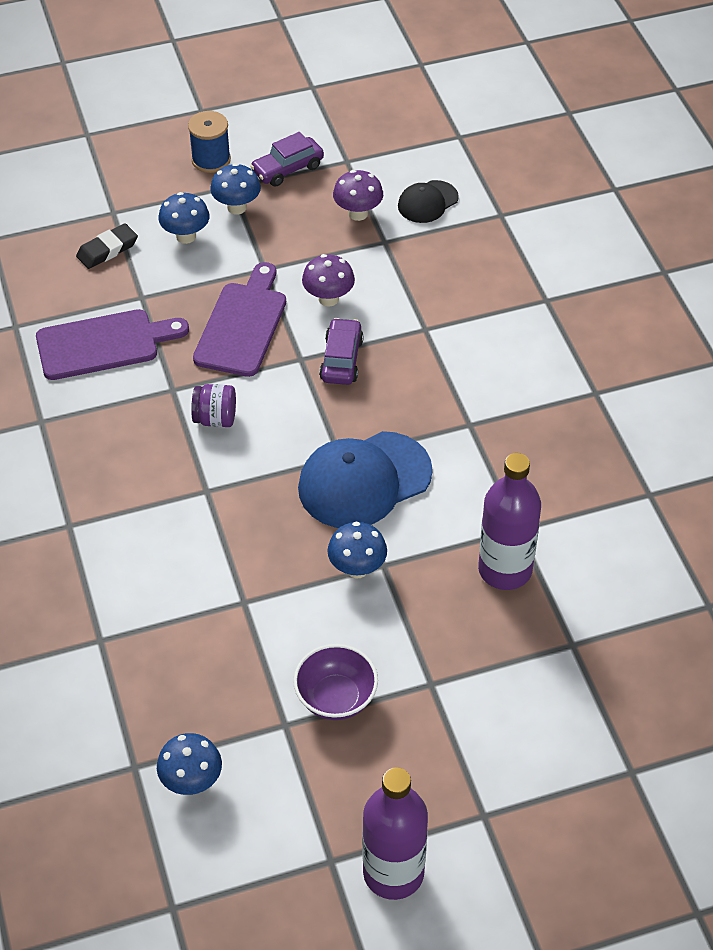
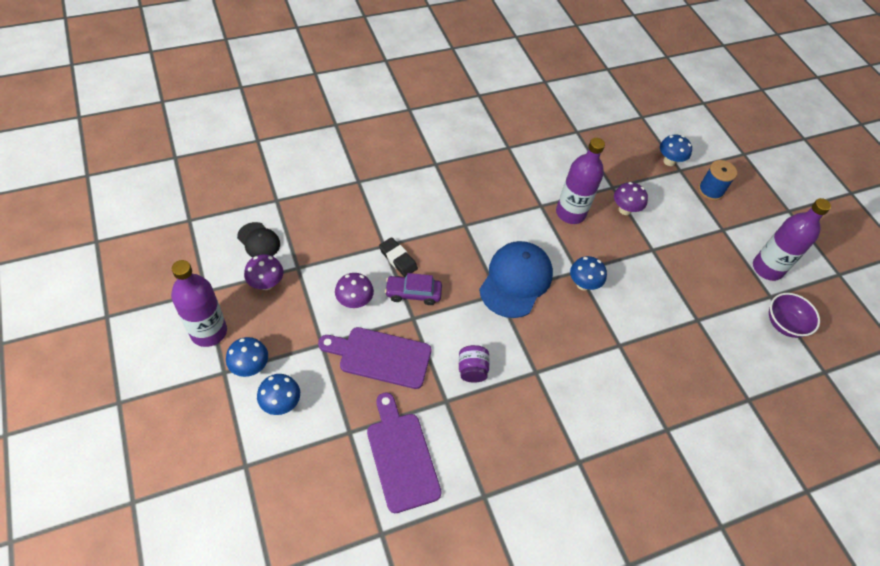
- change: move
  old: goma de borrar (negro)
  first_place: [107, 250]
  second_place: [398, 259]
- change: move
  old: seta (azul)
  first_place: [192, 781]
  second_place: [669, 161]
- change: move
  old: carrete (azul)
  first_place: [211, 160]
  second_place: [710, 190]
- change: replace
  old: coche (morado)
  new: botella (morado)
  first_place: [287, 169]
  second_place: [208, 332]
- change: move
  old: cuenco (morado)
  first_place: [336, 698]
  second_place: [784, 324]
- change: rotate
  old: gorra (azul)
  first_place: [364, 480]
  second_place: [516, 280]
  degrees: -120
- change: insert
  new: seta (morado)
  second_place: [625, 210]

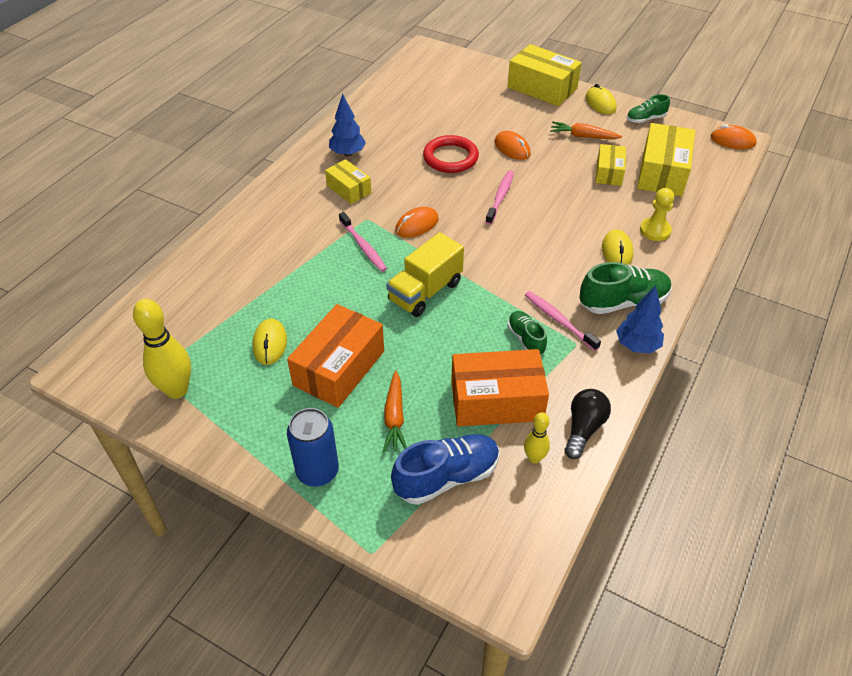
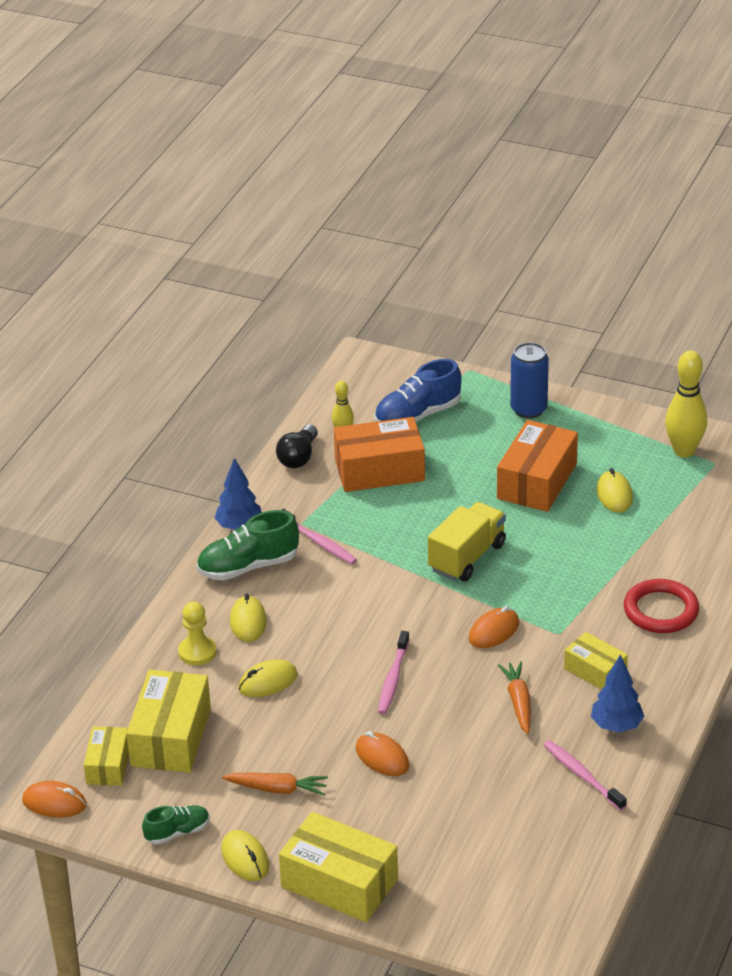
- change: move
  old: cepillo de dientes (rosa)
  first_place: [363, 246]
  second_place: [582, 775]
- change: move
  old: zanahoria (naranja)
  first_place: [394, 417]
  second_place: [518, 702]
- change: move
  old: anillo (rojo)
  first_place: [450, 157]
  second_place: [661, 610]
- change: delete
  old: zapato (verde)
  first_place: [526, 339]
- change: move
  old: caja (amarillo)
  first_place: [609, 172]
  second_place: [108, 765]
- change: insert
  new: ratón (amarillo)
  second_place: [268, 682]

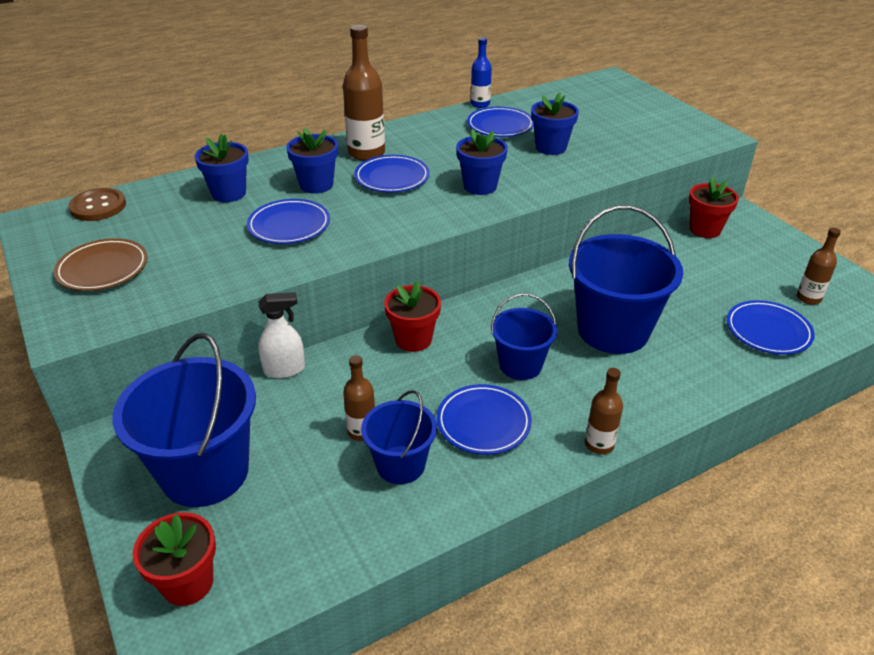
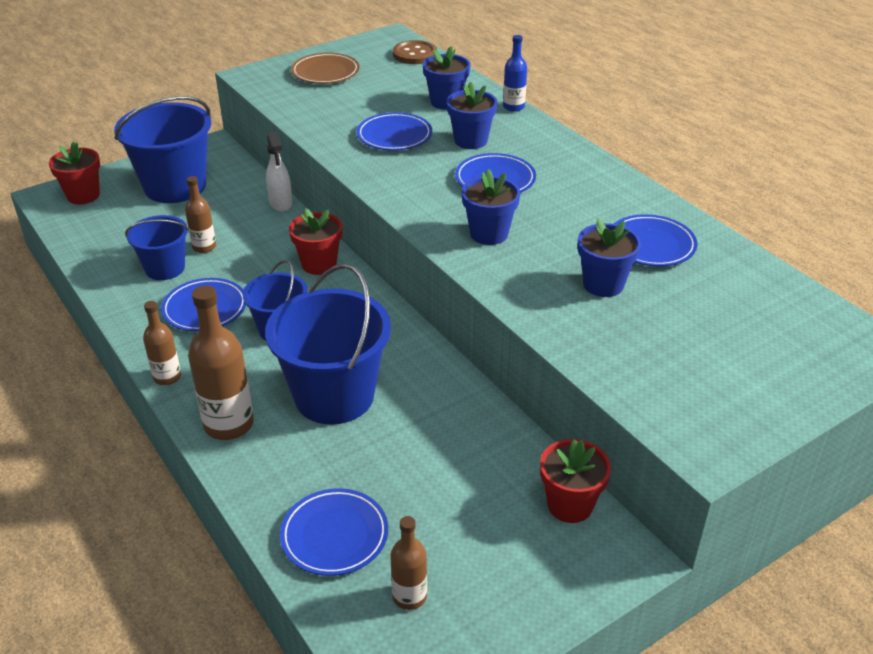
- change: move
  old: botella (marrón)
  first_place: [366, 153]
  second_place: [229, 424]
- change: move
  old: botella (azul)
  first_place: [480, 104]
  second_place: [513, 107]

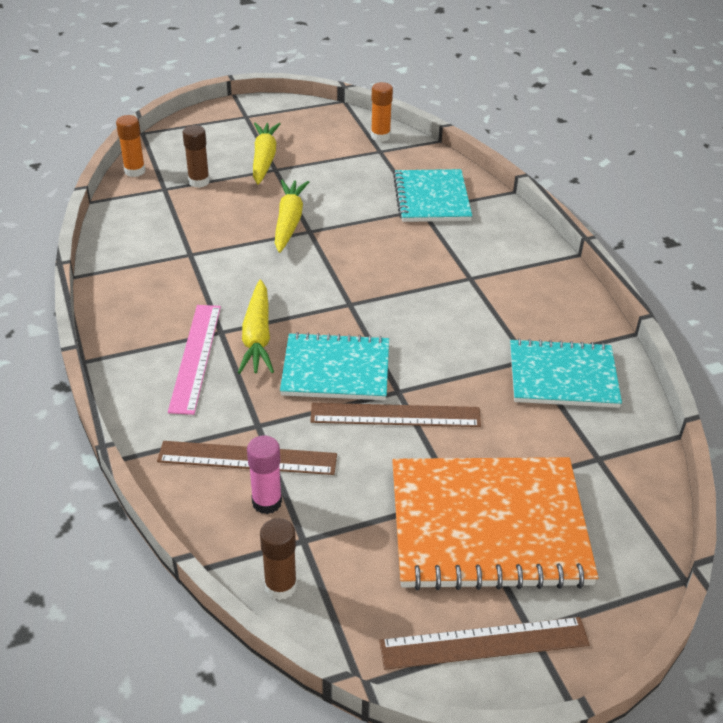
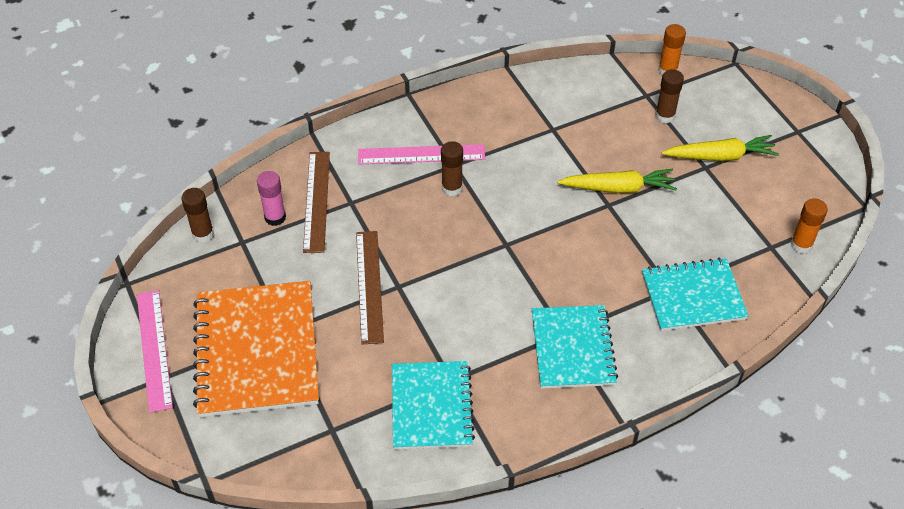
- change: replace
  old: zanahoria (amarillo)
  new: barra de pegamento (marrón)
  first_place: [257, 336]
  second_place: [452, 188]
- change: move
  old: cuaderno (turquesa)
  first_place: [336, 369]
  second_place: [573, 348]
- change: recolor
  old: regla (marrón)
  new: regla (rosa)
  first_place: [484, 643]
  second_place: [154, 349]

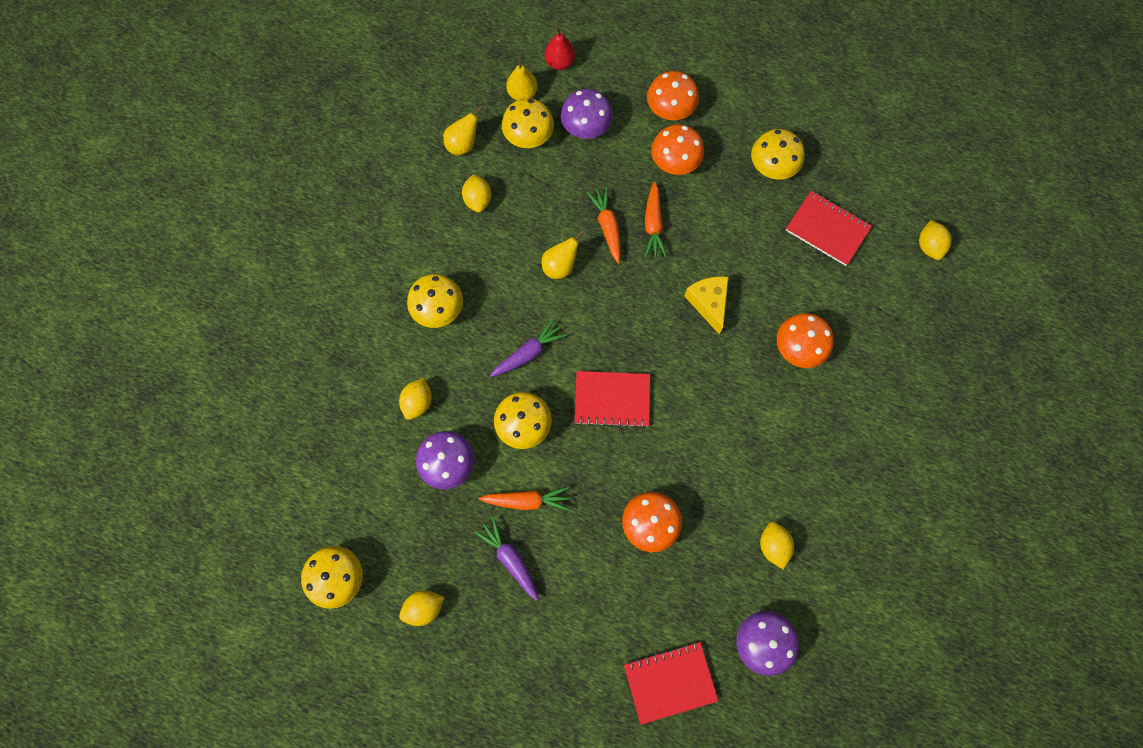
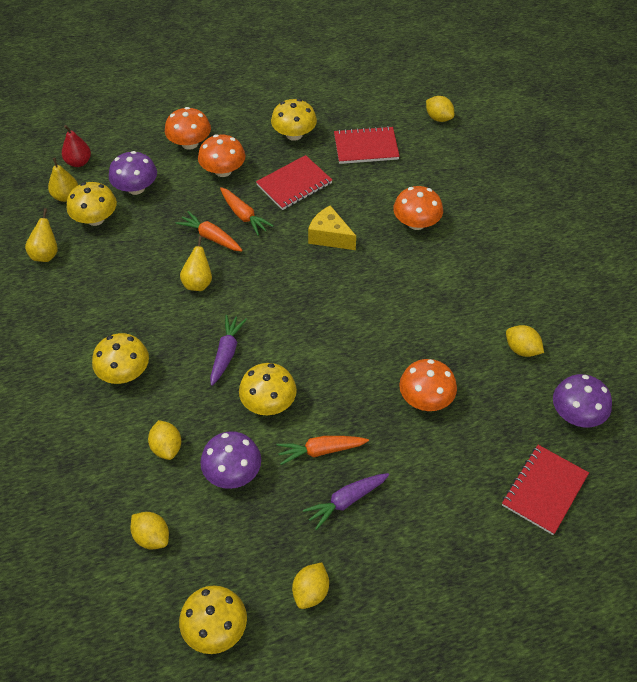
- change: move
  old: limón (amarillo)
  first_place: [478, 200]
  second_place: [152, 537]
- change: rotate
  old: zanahoria (morado)
  first_place: [510, 559]
  second_place: [346, 501]
  degrees: -45
- change: rotate
  old: zanahoria (naranja)
  first_place: [527, 500]
  second_place: [320, 451]
  degrees: -150
- change: move
  old: cuaderno (rojo)
  first_place: [612, 399]
  second_place: [294, 184]

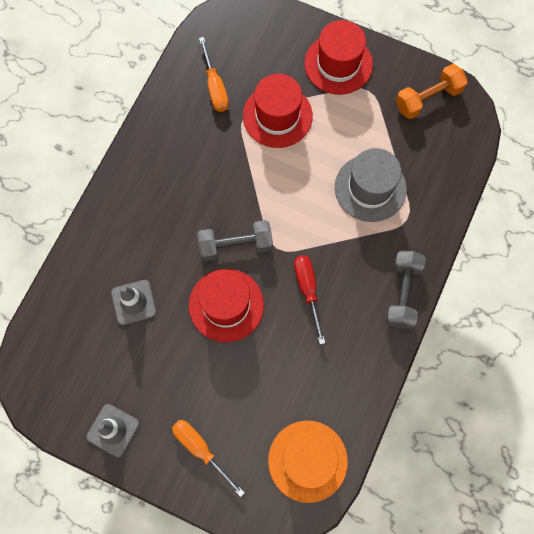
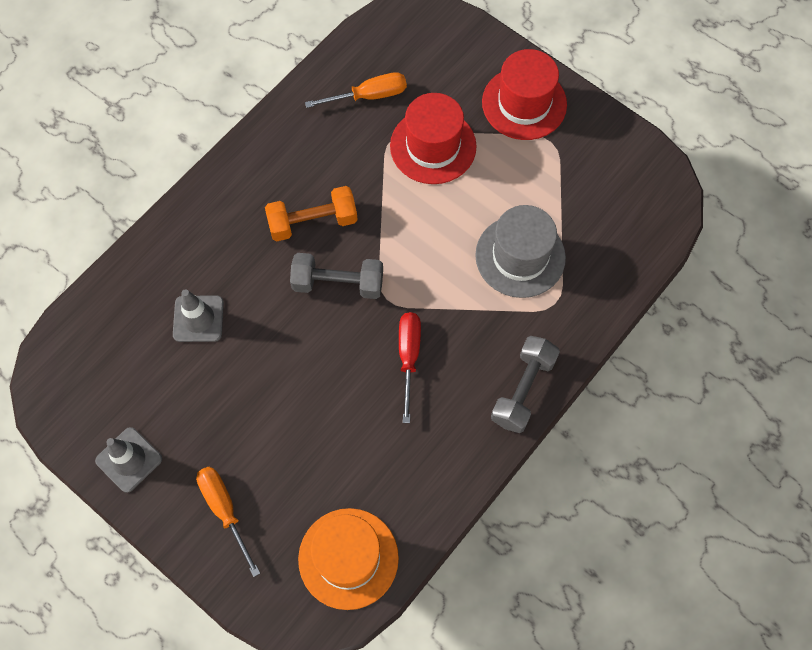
- change: delete
  old: sombrero (rojo)
  first_place: [226, 305]
- change: rotate
  old: destornillador (naranja)
  first_place: [215, 87]
  second_place: [369, 96]
  degrees: -105
- change: move
  old: mancuerna (naranja)
  first_place: [428, 98]
  second_place: [313, 222]

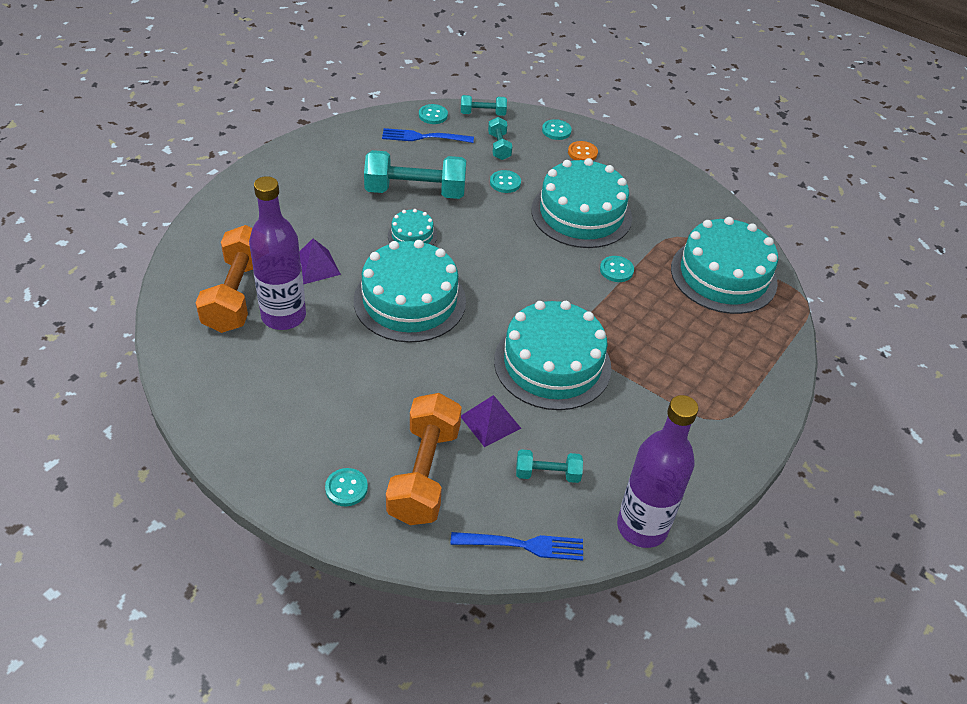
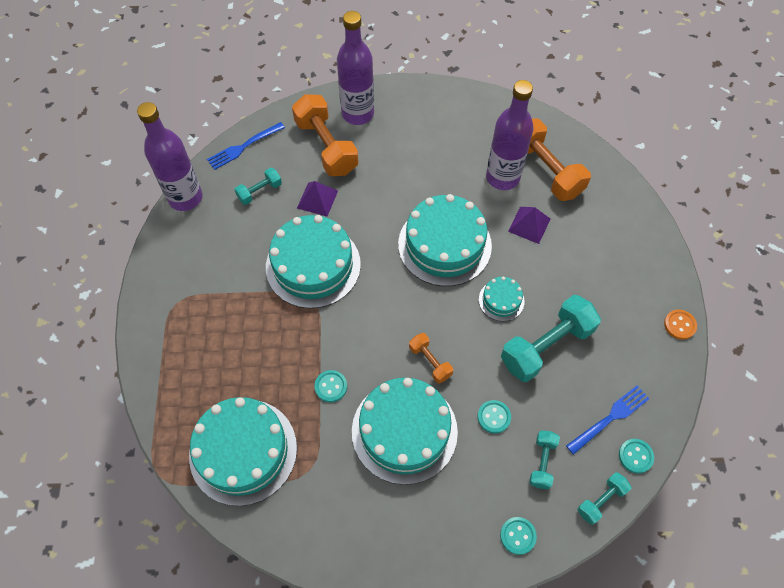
- change: replace
  old: botón (turquesa)
  new: botella (morado)
  first_place: [346, 488]
  second_place: [358, 114]
- change: rotate
  old: mancuerna (turquesa)
  first_place: [499, 146]
  second_place: [542, 462]
  degrees: 60
- change: move
  old: botón (naranja)
  first_place: [582, 153]
  second_place: [679, 325]
- change: insert
  new: mancuerna (naranja)
  second_place: [430, 362]

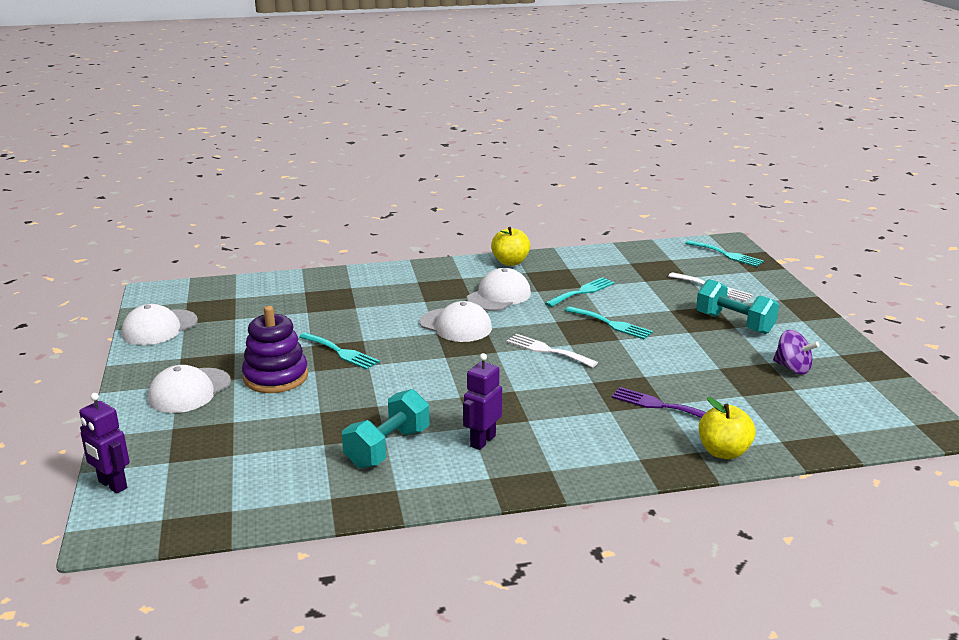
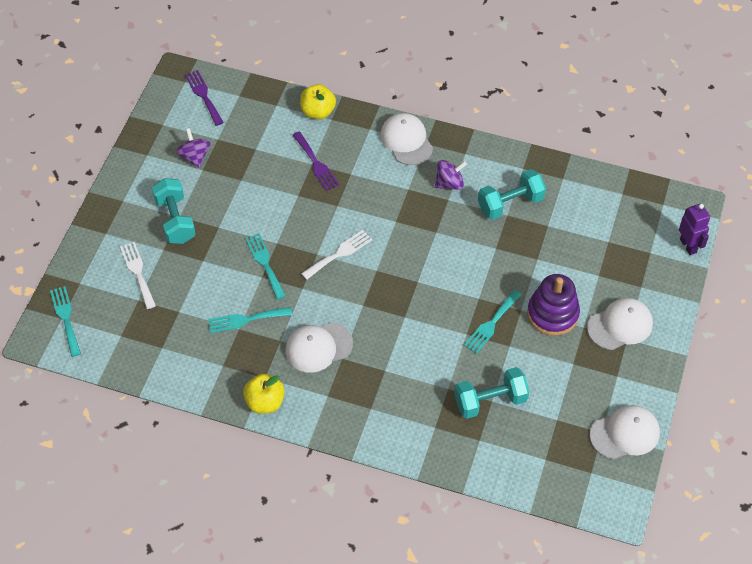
- change: rotate
  old: tenedor (turquesa)
  first_place: [341, 352]
  second_place: [491, 324]
  degrees: -120
- change: move
  old: gorra (blanco)
  first_place: [456, 325]
  second_place: [406, 141]
- change: replace
  old: robot (morado)
  new: peonza (morado)
  first_place: [482, 441]
  second_place: [449, 183]
- change: rotate
  old: tenedor (blanco)
  first_place: [547, 350]
  second_place: [339, 253]
  degrees: -105
- change: insert
  new: tenedor (morado)
  second_place: [203, 95]
- change: insert
  new: mancuerna (turquesa)
  second_place: [490, 401]

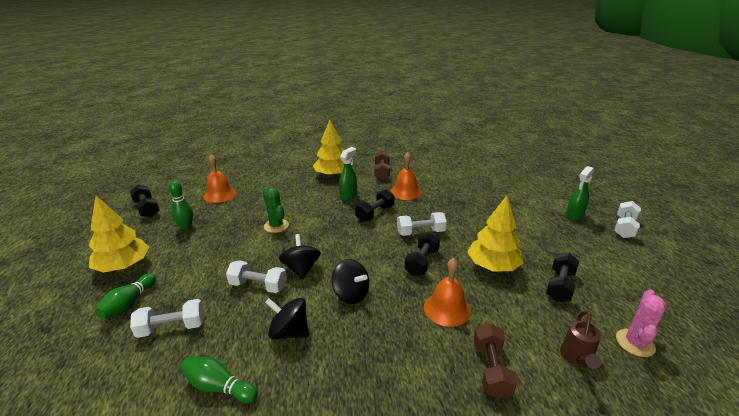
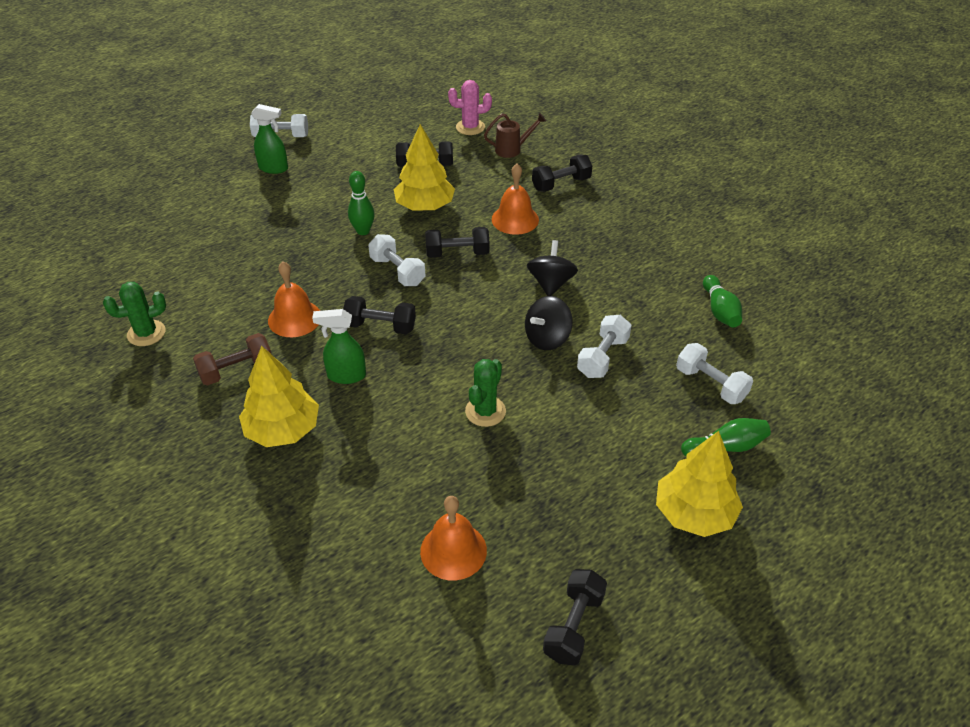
- change: move
  old: bolo (verde)
  first_place: [186, 227]
  second_place: [363, 231]
- change: rotate
  old: mancuerna (blanco)
  first_place: [258, 286]
  second_place: [603, 357]
  degrees: 45
- change: delete
  old: peonza (negro)
  first_place: [289, 332]
- change: recolor
  old: mancuerna (marrón)
  new: mancuerna (negro)
  first_place: [491, 369]
  second_place: [561, 184]
- change: insert
  new: cactus (verde)
  second_place: [146, 333]

